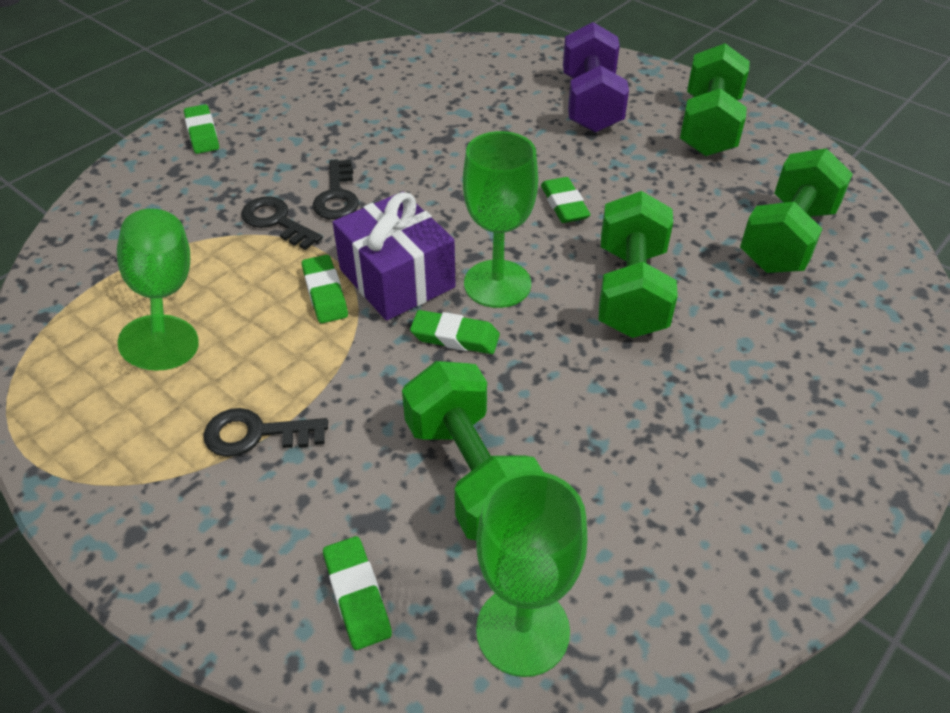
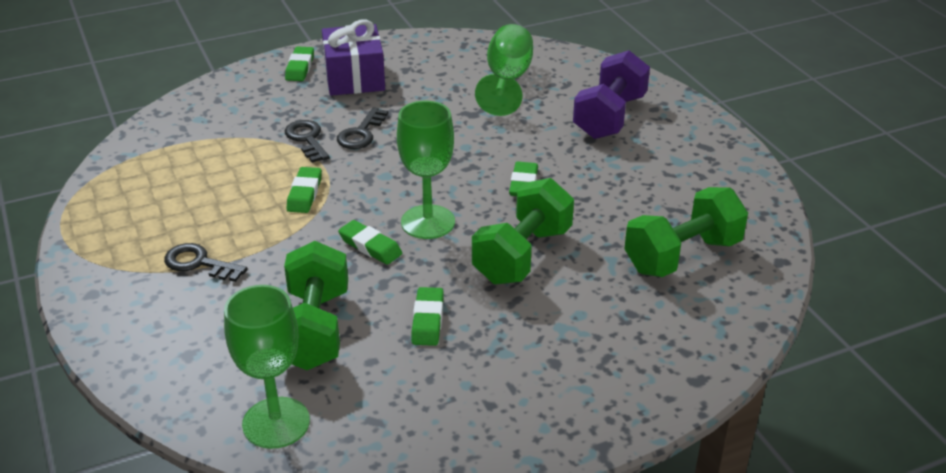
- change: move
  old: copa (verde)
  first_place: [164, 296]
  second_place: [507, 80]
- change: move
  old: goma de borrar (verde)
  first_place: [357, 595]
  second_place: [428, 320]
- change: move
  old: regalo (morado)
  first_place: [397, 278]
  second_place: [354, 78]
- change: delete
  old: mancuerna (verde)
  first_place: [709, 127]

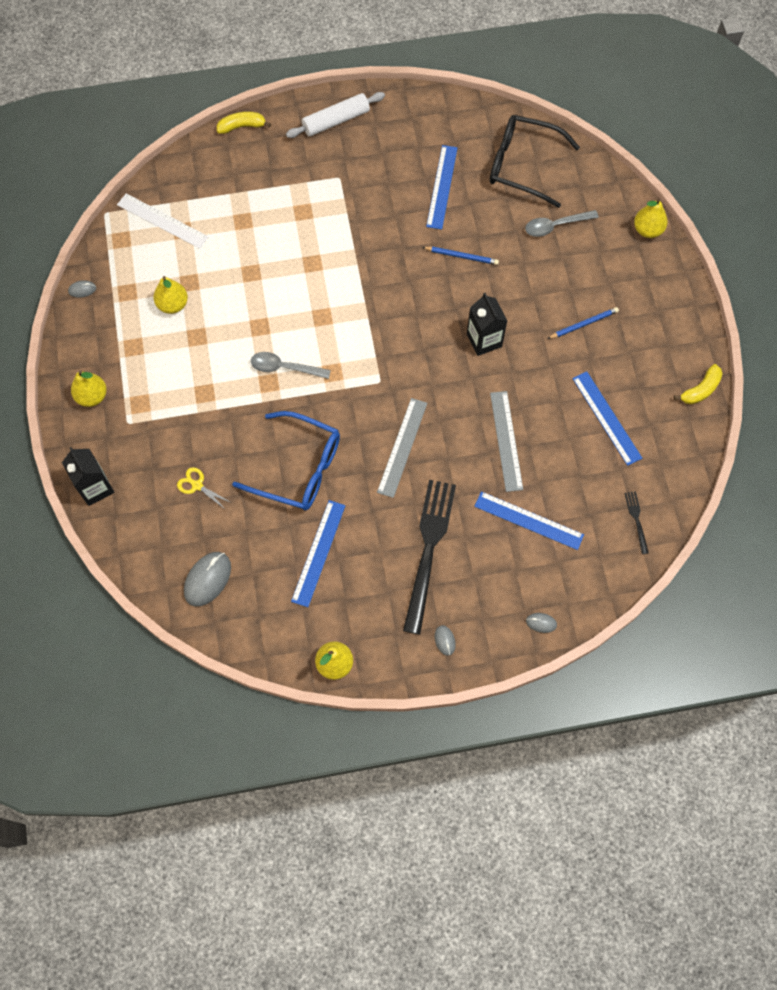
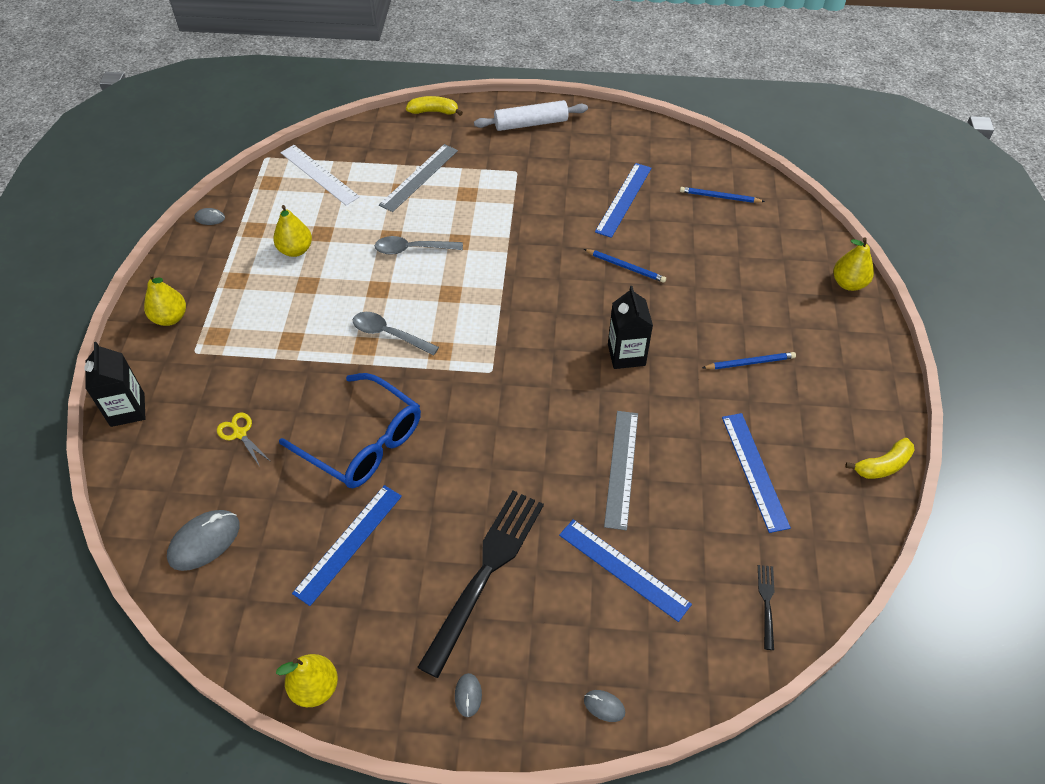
- change: move
  old: regla (gris)
  first_place: [402, 447]
  second_place: [419, 177]
- change: replace
  old: gafas (negro)
  new: lápiz (azul)
  first_place: [523, 166]
  second_place: [719, 197]
- change: move
  old: cuchara (gris)
  first_place: [555, 226]
  second_place: [412, 249]

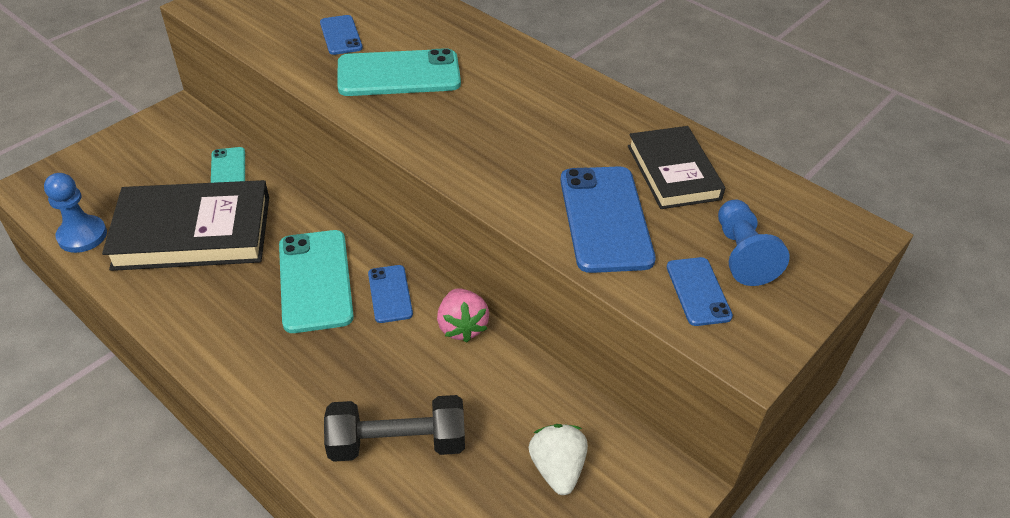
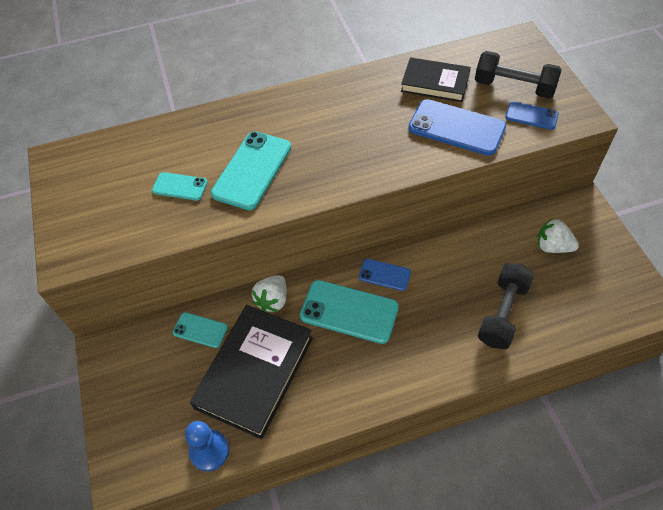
- change: recolor
  old: móvil (azul)
  new: móvil (turquesa)
  first_place: [341, 35]
  second_place: [180, 186]
- change: delete
  old: fresa (rosa)
  first_place: [462, 327]
- change: replace
  old: peón (azul)
  new: mancuerna (negro)
  first_place: [742, 254]
  second_place: [514, 87]
- change: insert
  new: fresa (blanco)
  second_place: [273, 300]

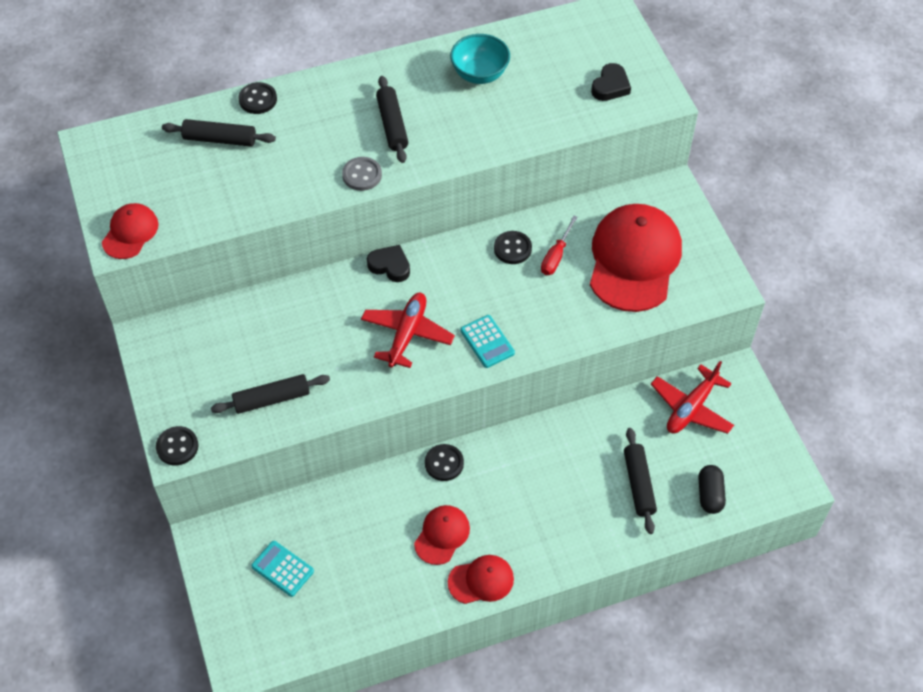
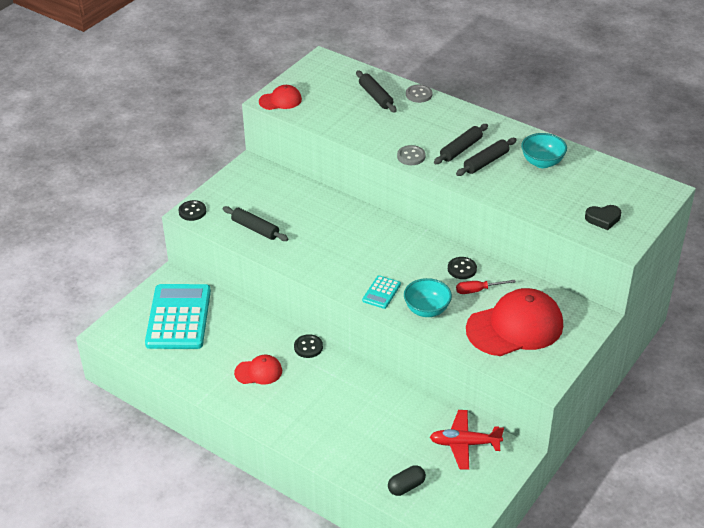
- change: recolor
  old: botón (negro)
  new: botón (gris)
  first_place: [258, 99]
  second_place: [419, 95]
- change: resize
  old: calculadora (turquesa)
  first_place: [282, 569]
  second_place: [178, 317]
  factor: 2.28
- change: delete
  old: avión (rojo)
  first_place: [407, 334]
- change: delete
  old: corazón (negro)
  first_place: [390, 266]
- change: delete
  old: gorra (rojo)
  first_place: [481, 580]
- change: move
  old: rodillo (negro)
  first_place: [638, 484]
  second_place: [486, 162]
- change: insert
  new: cuenco (turquesa)
  second_place: [427, 310]

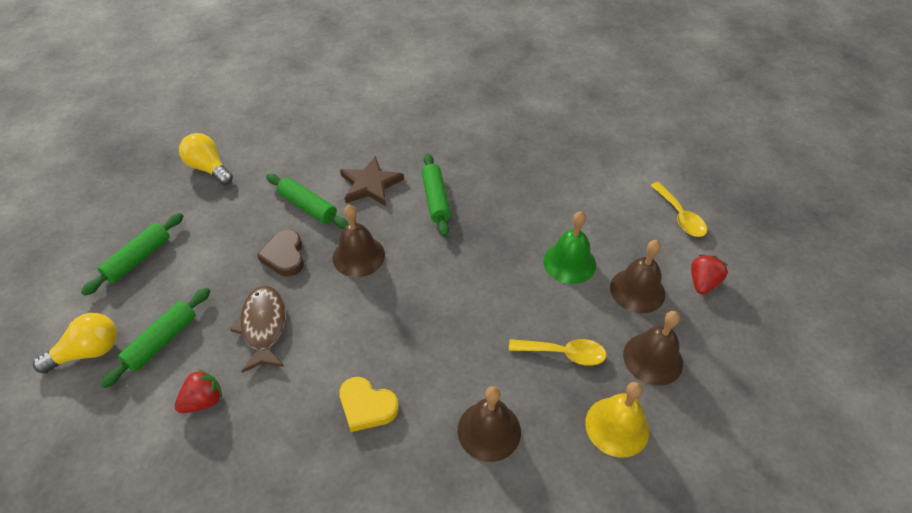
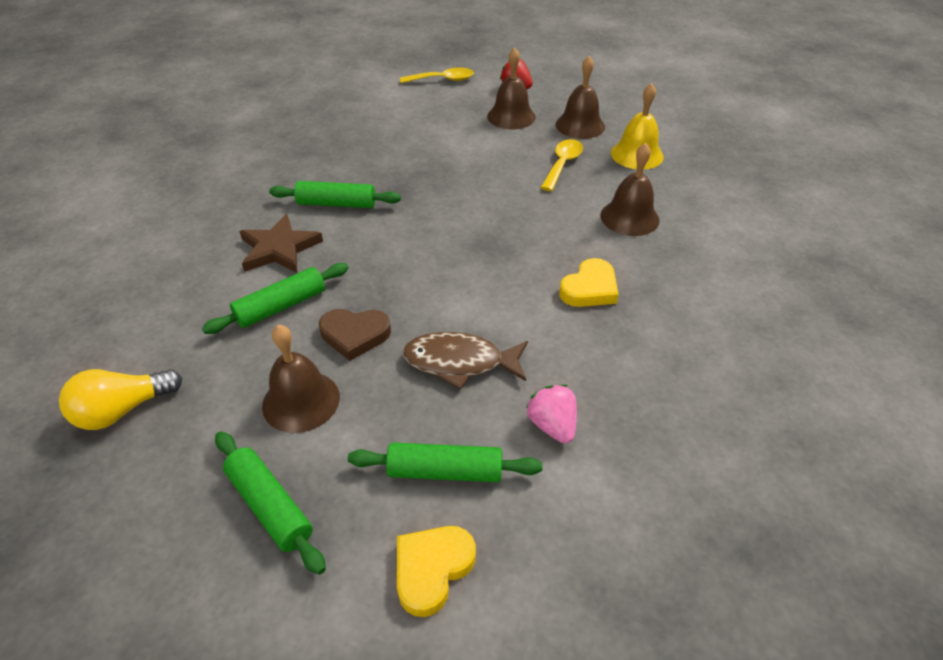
- change: replace
  old: bombilla (amarillo)
  new: corazón (amarillo)
  first_place: [88, 352]
  second_place: [432, 569]
- change: rotate
  old: rodillo (verde)
  first_place: [162, 341]
  second_place: [445, 471]
  degrees: -45
- change: recolor
  old: fresa (rojo)
  new: fresa (rosa)
  first_place: [204, 401]
  second_place: [552, 425]
- change: move
  old: campana (marrón)
  first_place: [358, 256]
  second_place: [301, 401]
- change: delete
  old: campana (verde)
  first_place: [569, 262]

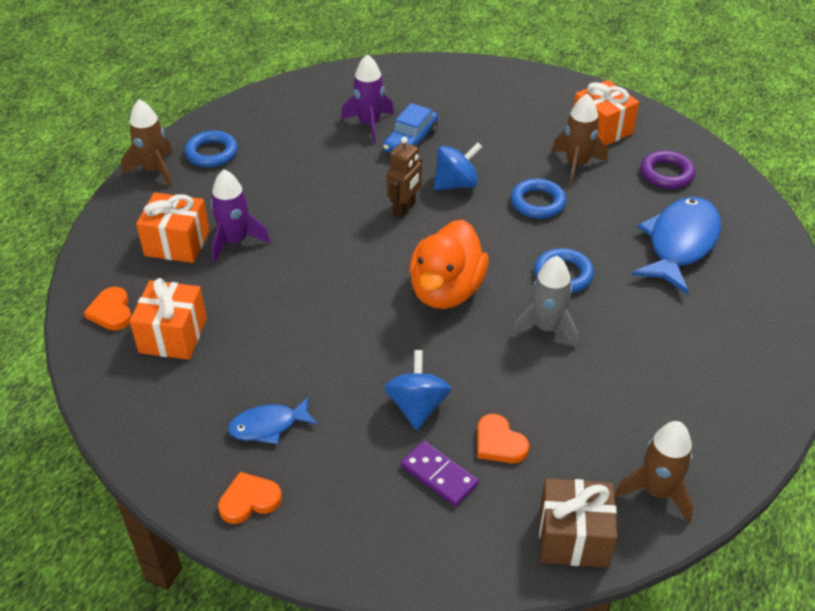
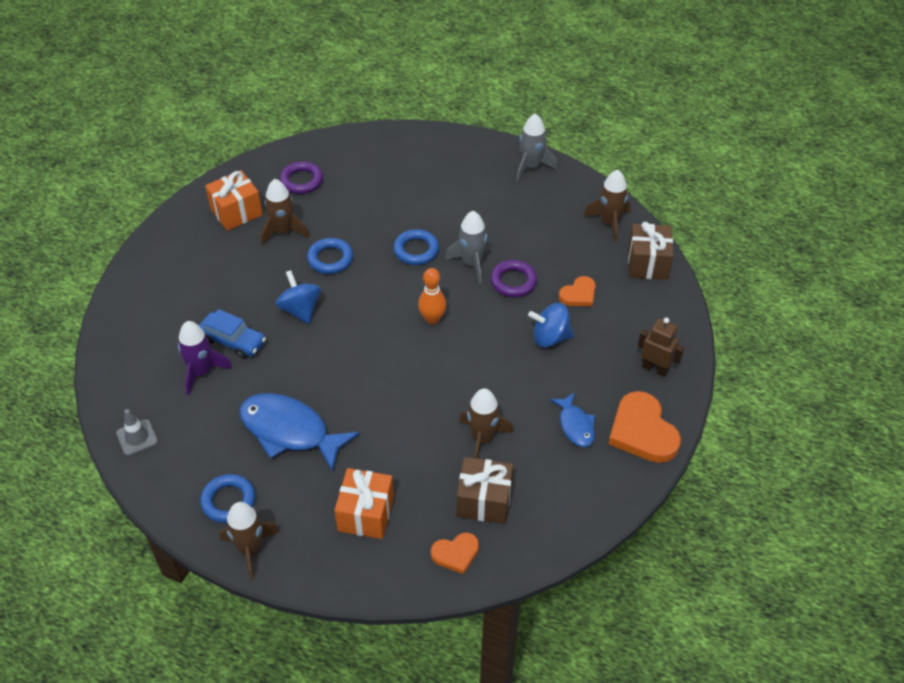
- change: recolor
  old: regalo (naranja)
  new: regalo (marrón)
  first_place: [173, 335]
  second_place: [484, 501]
- change: delete
  old: cohete (morado)
  first_place: [235, 241]
- change: resize
  old: corazón (naranja)
  first_place: [249, 500]
  second_place: [642, 431]
  factor: 1.77
- change: move
  old: robot (marrón)
  first_place: [404, 208]
  second_place: [655, 369]
- change: delete
  old: ficha de dominó (morado)
  first_place: [439, 475]
- change: replace
  old: pato (naranja)
  new: bolo (naranja)
  first_place: [446, 291]
  second_place: [432, 319]
- change: move
  old: pez (azul)
  first_place: [680, 244]
  second_place: [290, 431]
- change: insert
  new: cono de tráfico (gris)
  second_place: [137, 437]
- change: insert
  new: cohete (marrón)
  second_place: [482, 438]
- change: insert
  new: anillo (morado)
  second_place: [513, 281]
- change: insert
  new: cohete (gris)
  second_place: [531, 167]

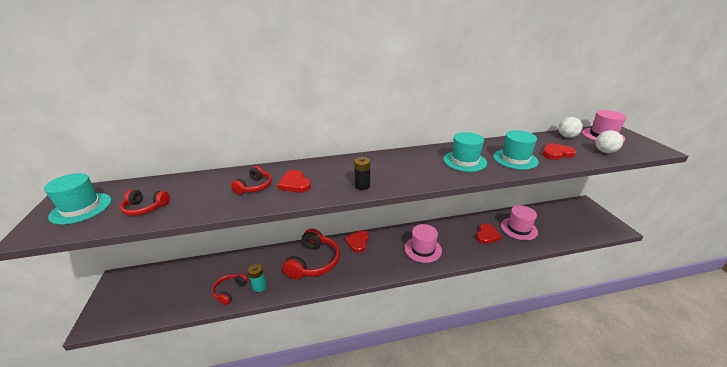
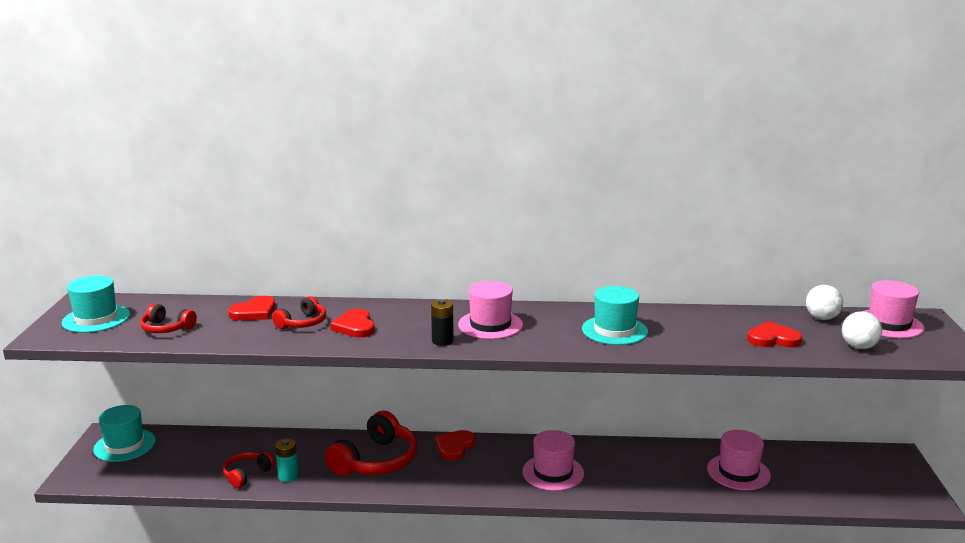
- change: move
  old: corazón (rojo)
  first_place: [487, 235]
  second_place: [254, 312]
- change: move
  old: sombrero (turquesa)
  first_place: [515, 159]
  second_place: [124, 445]
- change: insert
  new: sombrero (rosa)
  second_place: [490, 325]

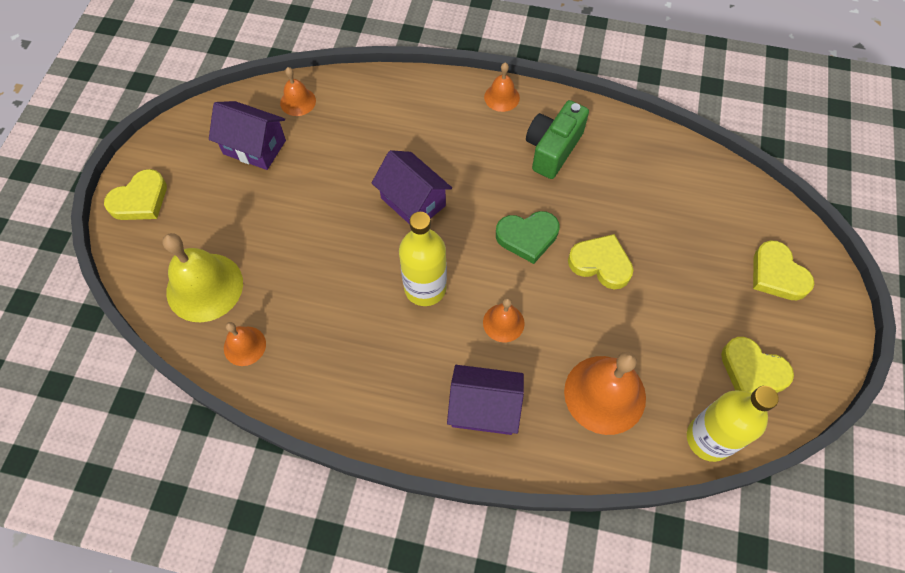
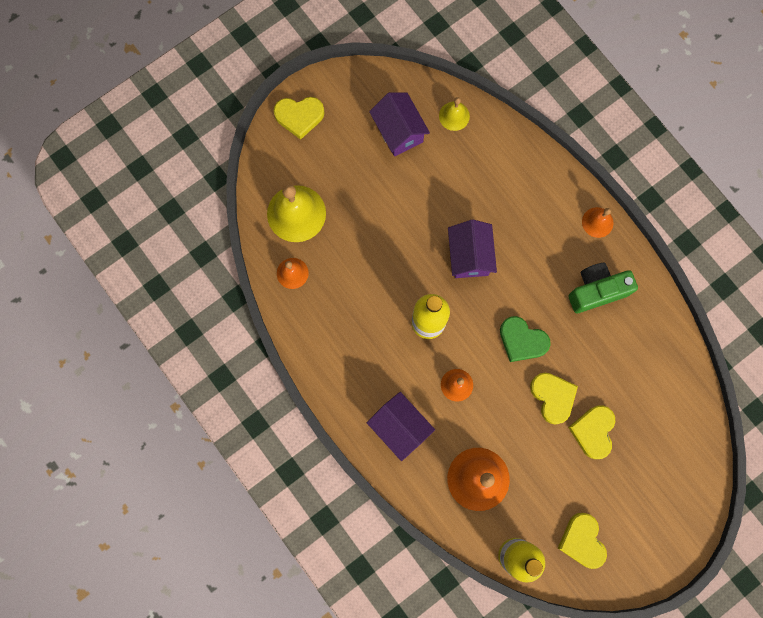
- change: recolor
  old: campana (naranja)
  new: campana (amarillo)
  first_place: [298, 101]
  second_place: [454, 116]
- change: move
  old: corazón (amarillo)
  first_place: [777, 274]
  second_place: [593, 431]

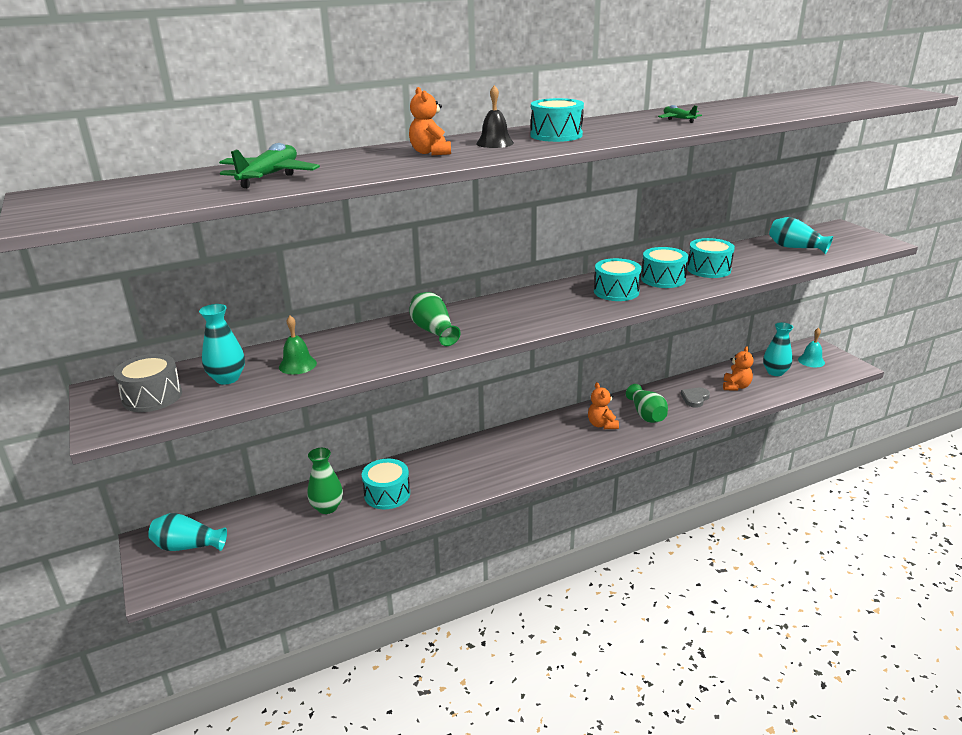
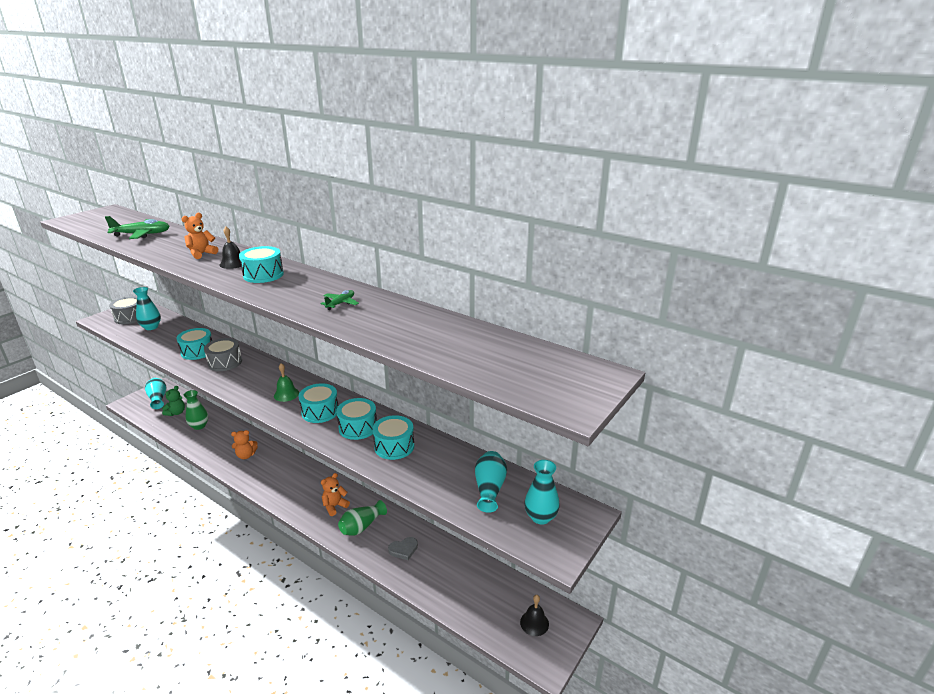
- change: move
  old: campana (verde)
  first_place: [297, 365]
  second_place: [286, 394]
- change: move
  old: tambor (turquesa)
  first_place: [387, 494]
  second_place: [197, 351]
- change: replace
  old: florero (verde)
  new: tambor (gris)
  first_place: [433, 331]
  second_place: [225, 362]
- change: rotate
  old: corazón (gris)
  first_place: [695, 398]
  second_place: [403, 549]
  degrees: 150
- change: move
  old: osito (naranja)
  first_place: [736, 386]
  second_place: [246, 455]
- change: move
  old: florero (turquesa)
  first_place: [775, 372]
  second_place: [540, 517]
- change: recolor
  old: campana (turquesa)
  new: campana (negro)
  first_place: [811, 361]
  second_place: [534, 623]
- change: insert
  new: osito (verde)
  second_place: [176, 413]

